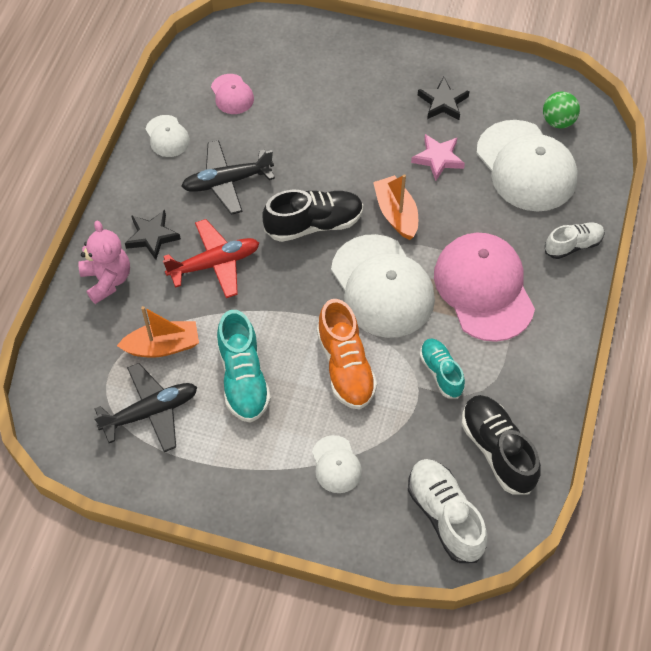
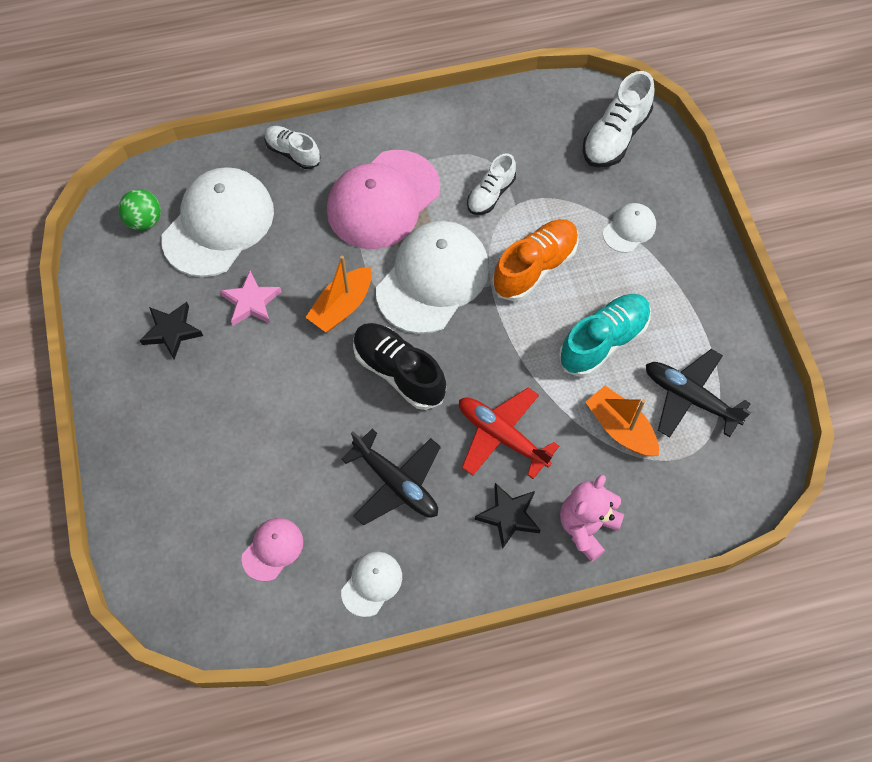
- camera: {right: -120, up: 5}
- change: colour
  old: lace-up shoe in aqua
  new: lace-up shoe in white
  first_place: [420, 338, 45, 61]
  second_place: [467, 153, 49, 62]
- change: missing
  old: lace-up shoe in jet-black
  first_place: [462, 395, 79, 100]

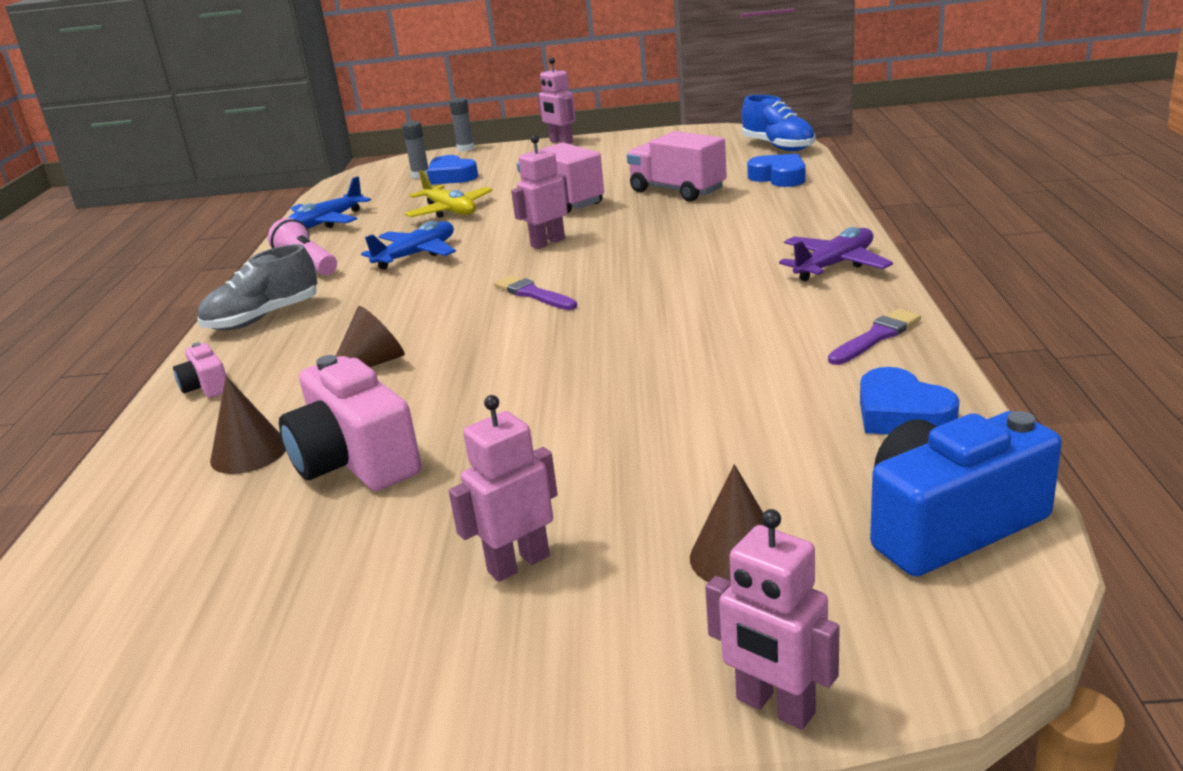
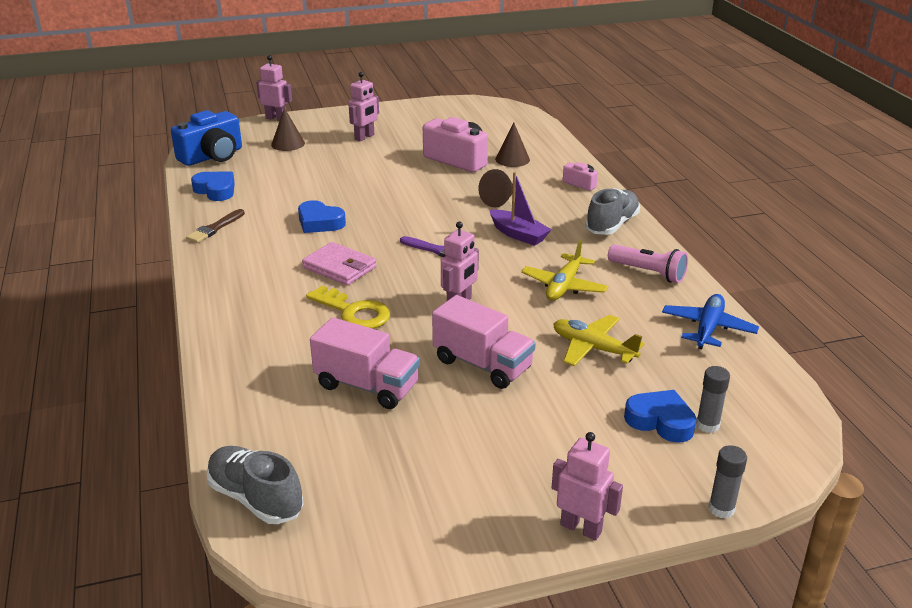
- camera: {right: 160, up: 5}
- change: colour
  old: lace-up shoe in cobalt
  new: lace-up shoe in grey
  first_place: [742, 95, 73, 56]
  second_place: [207, 446, 97, 78]
- change: relocated
  old: heart shape in cobalt
  first_place: [747, 154, 59, 33]
  second_place: [298, 200, 48, 33]
- change: colour
  old: aeroplane in cobalt
  new: aeroplane in golden
  first_place: [361, 221, 95, 49]
  second_place: [521, 240, 87, 61]
- change: missing
  old: aeroplane in violet
  first_place: [779, 227, 114, 54]
- change: colour
  old: paint brush in violet
  new: paint brush in russet
  first_place: [828, 309, 93, 56]
  second_place: [186, 209, 59, 34]
- change: appeared
  new: boat in violet
  second_place: [489, 172, 63, 74]
- change: appeared
  new: wallet in rosy
  second_place: [302, 242, 75, 43]
- change: appeared
  new: latchkey in golden
  second_place: [306, 285, 85, 44]

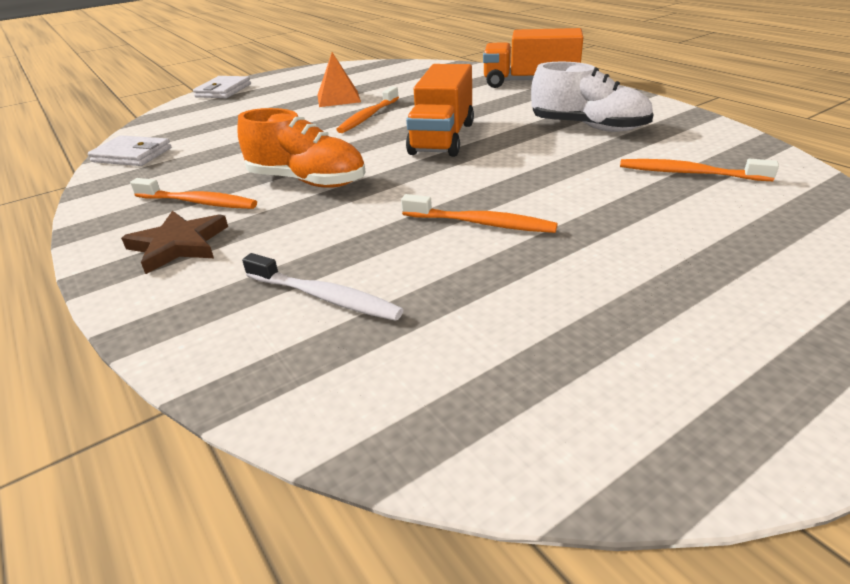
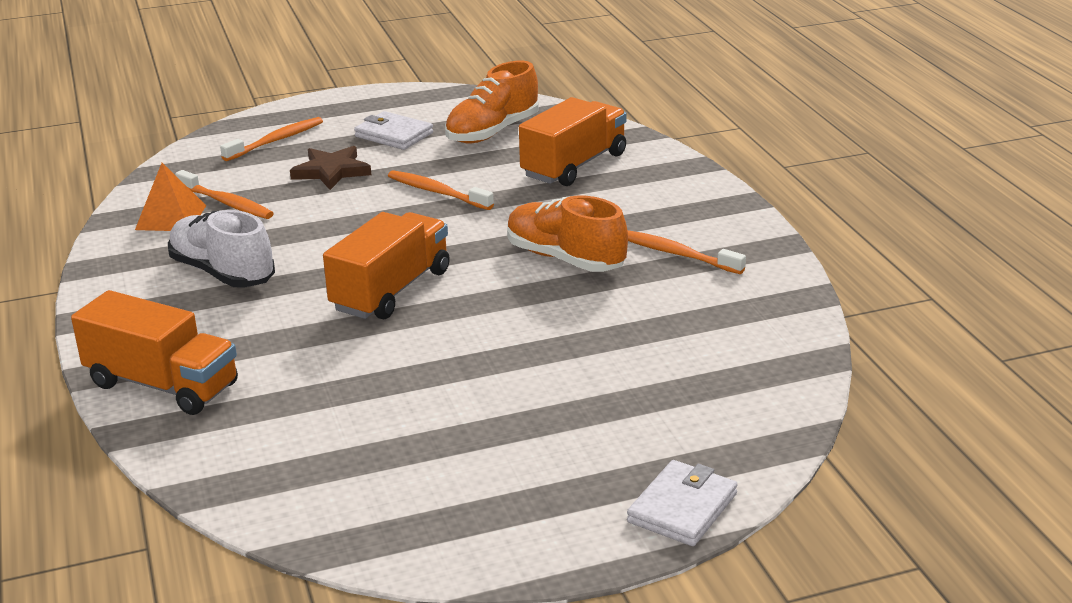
- camera: {right: -165, up: -5}
- change: relocated
  old: pyramid shape in orange-coloured
  first_place: [317, 52, 44, 55]
  second_place: [135, 163, 71, 68]
- change: relocated
  old: tooth brush in orange-coloured
  first_place: [336, 86, 63, 47]
  second_place: [220, 117, 103, 44]
- change: relocated
  old: wallet in white
  first_place: [88, 135, 83, 31]
  second_place: [354, 111, 79, 39]
- change: relocated
  old: star shape in russet
  first_place: [121, 211, 107, 63]
  second_place: [290, 146, 81, 44]
- change: exchanged
  old: tooth brush in white
  new: truck in orange-coloured
  first_place: [242, 253, 162, 68]
  second_place: [519, 97, 108, 89]
- change: appeared
  new: lace-up shoe in orange-coloured
  second_place: [445, 61, 94, 82]

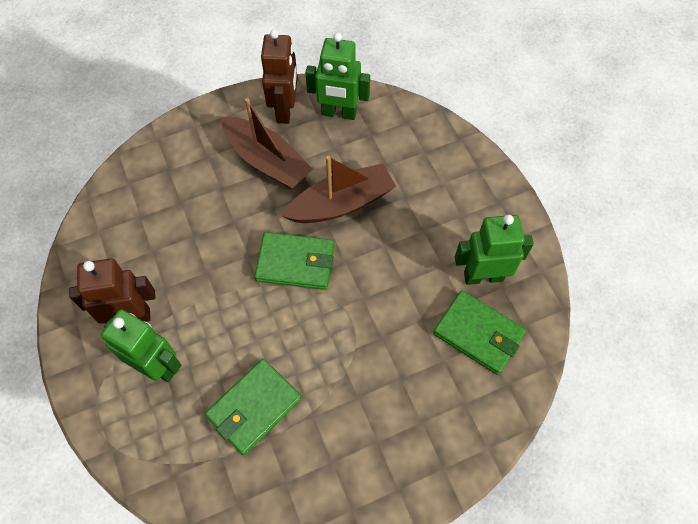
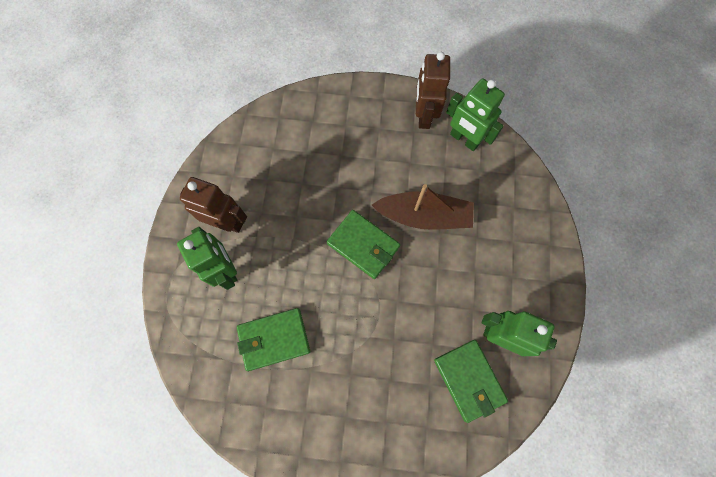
- camera: {right: 30, up: 10}
- change: spun
  old: robot figure in russet
  first_place: [261, 29, 37, 95]
  second_place: [416, 52, 34, 77]
  degrees: 150
- change: missing
  old: boat in russet
  first_place: [221, 98, 92, 91]

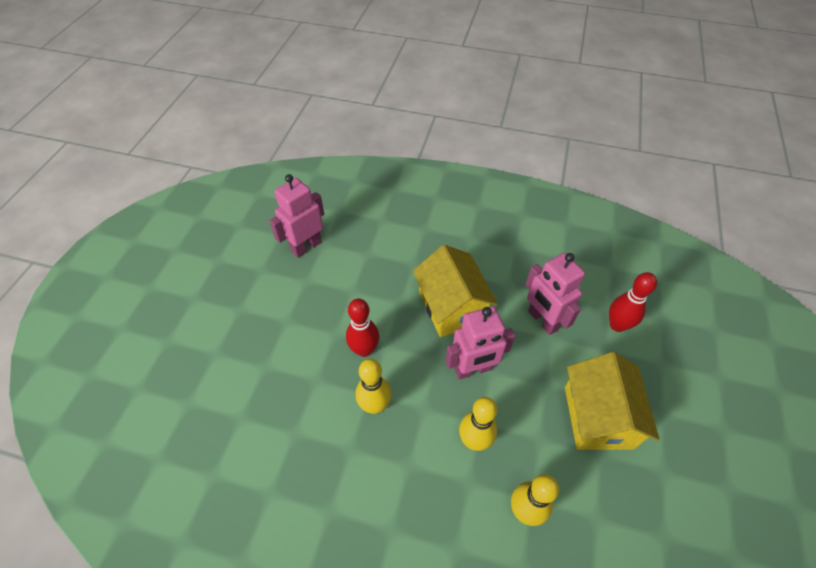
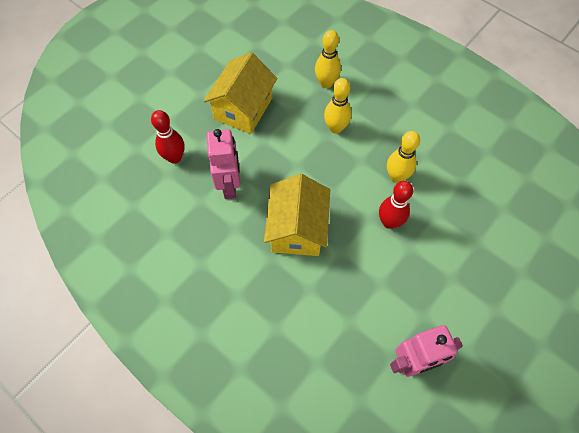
- camera: {right: -155, up: 10}
- change: missing
  old: robot figure in rosy
  first_place: [445, 307, 70, 73]

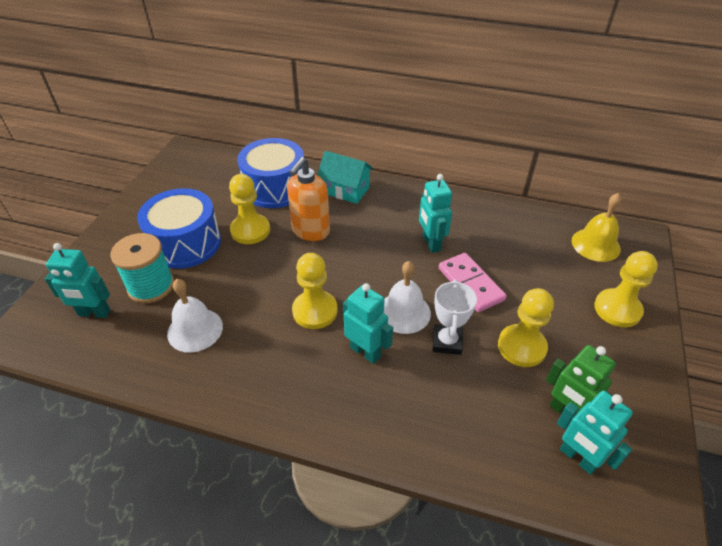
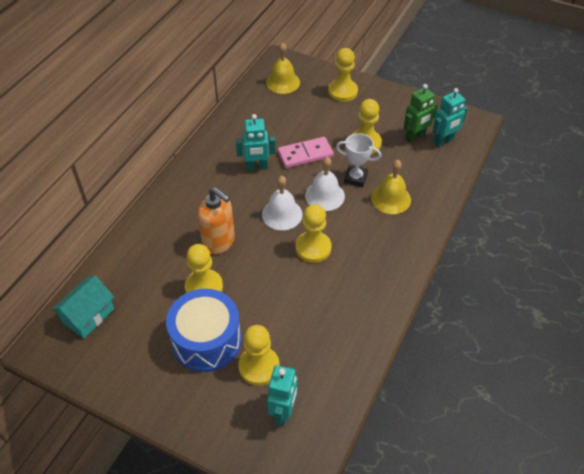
- camera: {right: -80, up: 5}
- change: missing
  old: drum in cobalt
  first_place: [237, 138, 67, 70]
- change: relocated
  old: cottage in aqua
  first_place: [317, 151, 56, 53]
  second_place: [51, 276, 63, 62]
- change: exchanged
  old: spool in aqua
  new: pawn in golden
  first_place: [111, 233, 63, 70]
  second_place: [238, 325, 42, 61]
- change: relocated
  old: school bell in white
  first_place: [167, 279, 56, 74]
  second_place: [262, 175, 41, 55]
- change: missing
  old: robot figure in aqua
  first_place: [343, 283, 50, 81]
- change: appeared
  new: school bell in golden
  second_place: [371, 160, 40, 54]

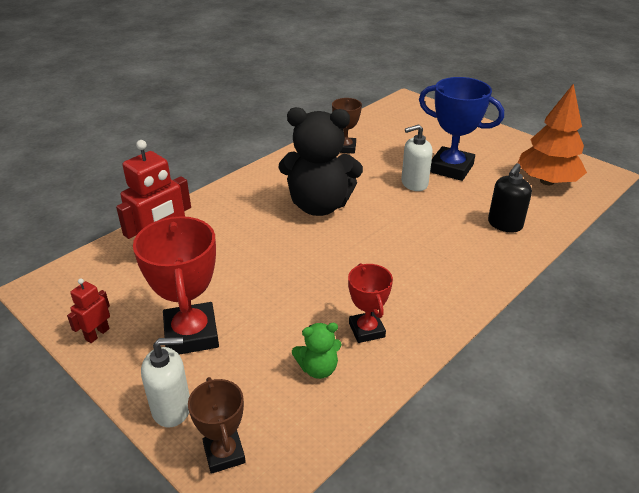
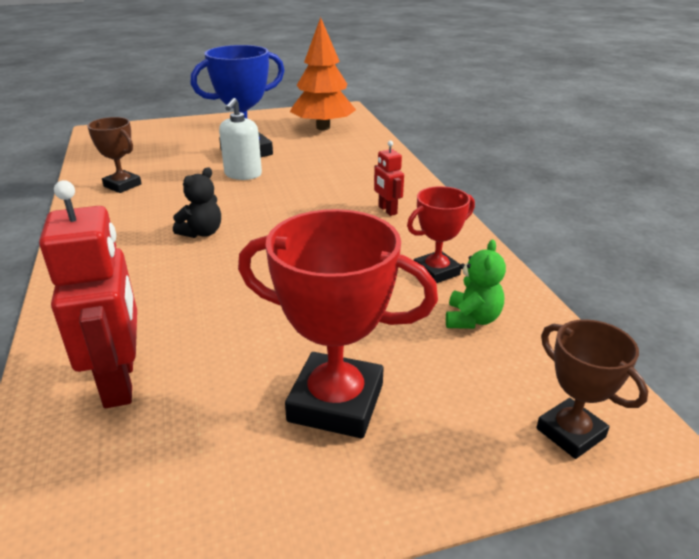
- camera: {right: -60, up: -5}
- change: size
  old: teddy bear in jet-black
  first_place: [279, 107, 84, 109]
  second_place: [173, 167, 48, 71]
  factor: 0.45
- change: missing
  old: pump bottle in jet-black
  first_place: [488, 163, 44, 70]
- change: spun
  old: prize cup in red
  first_place: [348, 263, 45, 80]
  second_place: [407, 186, 68, 97]
  degrees: -45
- change: relocated
  old: robot figure in red
  first_place: [67, 279, 43, 64]
  second_place: [374, 141, 30, 75]
- change: missing
  old: pump bottle in white
  first_place: [141, 337, 49, 91]
- change: spun
  old: prize cup in russet
  first_place: [188, 377, 58, 97]
  second_place: [536, 319, 112, 140]
  degrees: 45

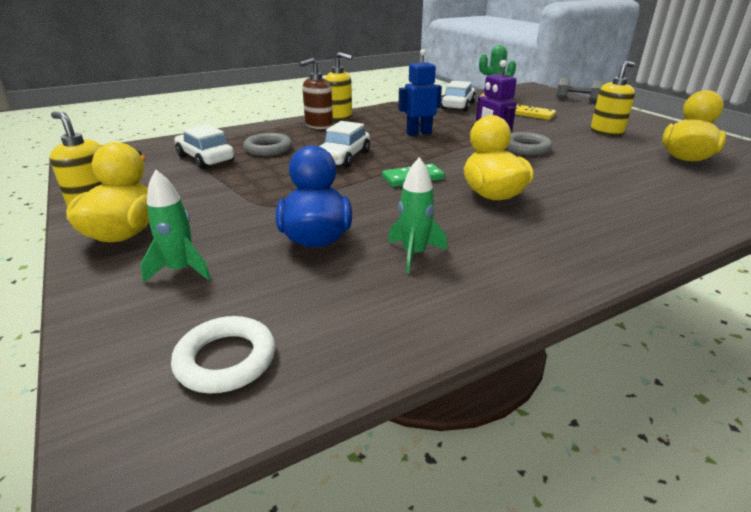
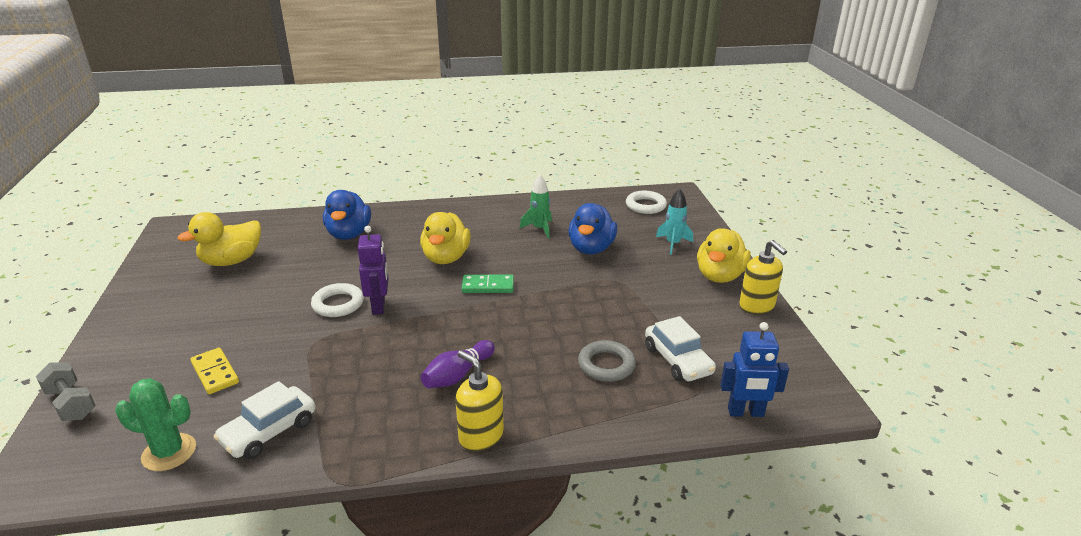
- camera: {right: -160, up: 0}
- change: relocated
  old: robot figure in cobalt
  first_place: [398, 49, 44, 87]
  second_place: [720, 322, 69, 95]
- change: missing
  old: pump bottle in russet
  first_place: [299, 58, 34, 71]
- change: missing
  old: pump bottle in golden
  first_place: [591, 61, 44, 75]
- change: missing
  old: car in white
  first_place: [319, 121, 51, 47]
- change: colour
  old: torus in grey
  new: torus in white
  first_place: [506, 132, 46, 23]
  second_place: [311, 283, 53, 34]
- change: colour
  old: spaceship in emerald
  new: spaceship in aqua
  first_place: [140, 170, 71, 113]
  second_place: [656, 188, 37, 67]
- change: appeared
  new: toy duck in cobalt
  second_place: [323, 190, 48, 50]
- change: appeared
  new: bowling pin in violet
  second_place: [421, 340, 74, 48]

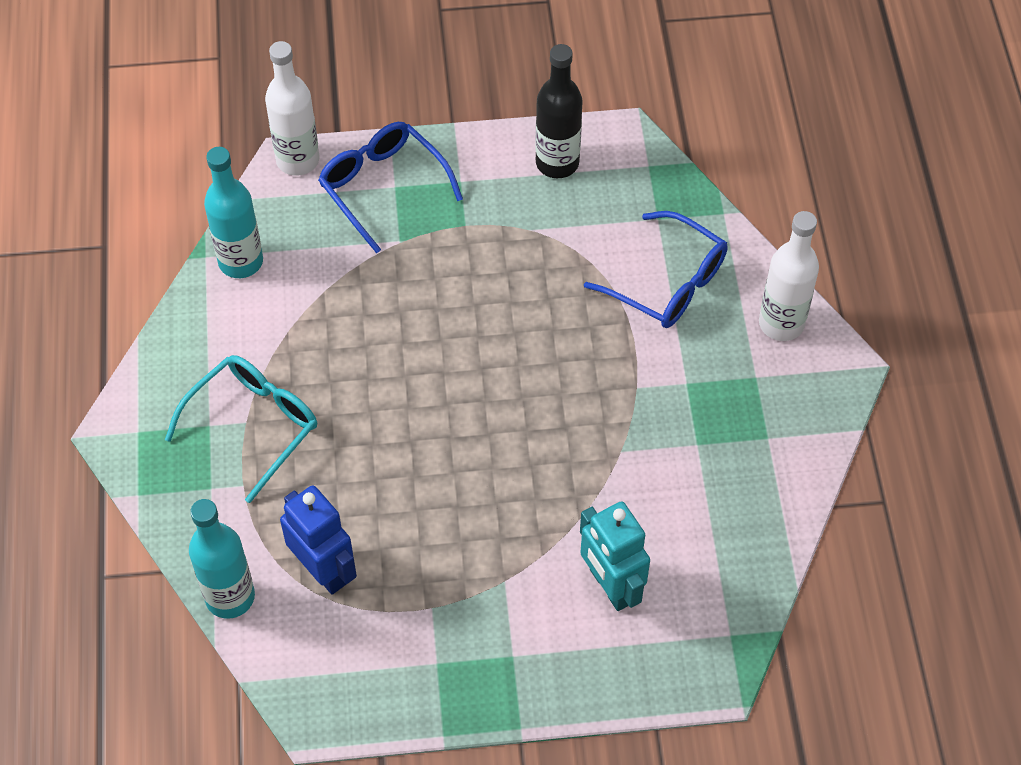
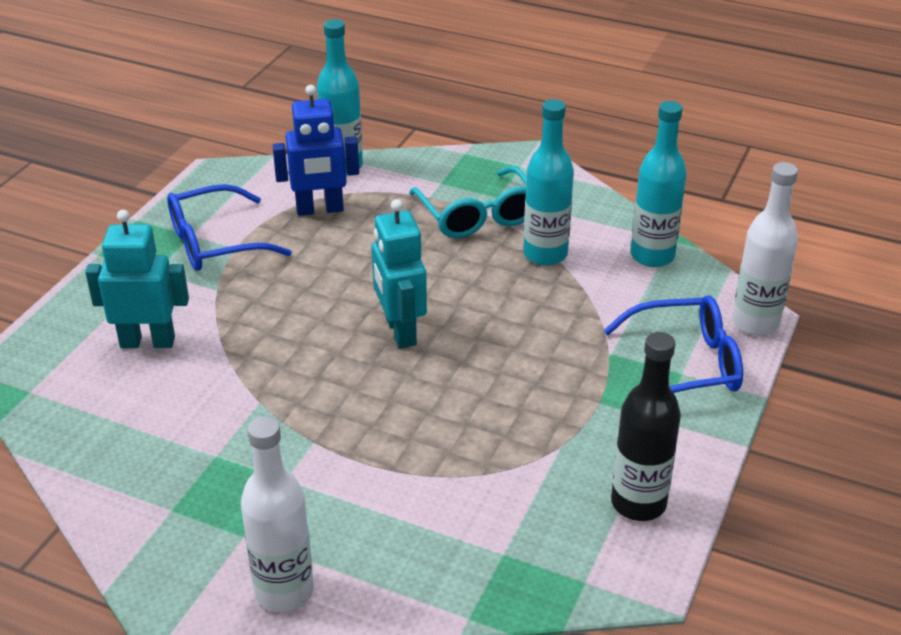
- camera: {right: 120, up: -20}
- change: relocated
  old: spectacles in cobalt
  first_place: [584, 211, 144, 117]
  second_place: [167, 184, 125, 87]
- change: appeared
  new: flask in aqua
  second_place: [523, 99, 51, 166]
- change: appeared
  new: robot figure in aqua
  second_place: [372, 199, 55, 149]

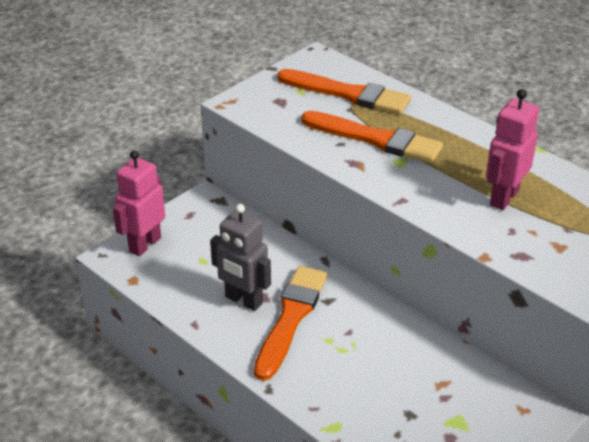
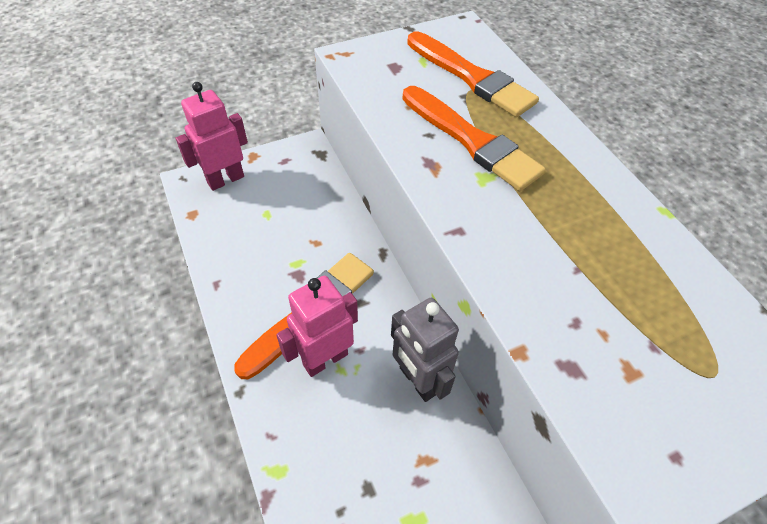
- camera: {right: 20, up: 15}
- change: relocated
  old: robot figure in rosy
  first_place: [486, 89, 53, 121]
  second_place: [276, 276, 82, 101]
- change: relocated
  old: robot figure in grey
  first_place: [210, 204, 61, 107]
  second_place: [391, 298, 68, 104]

